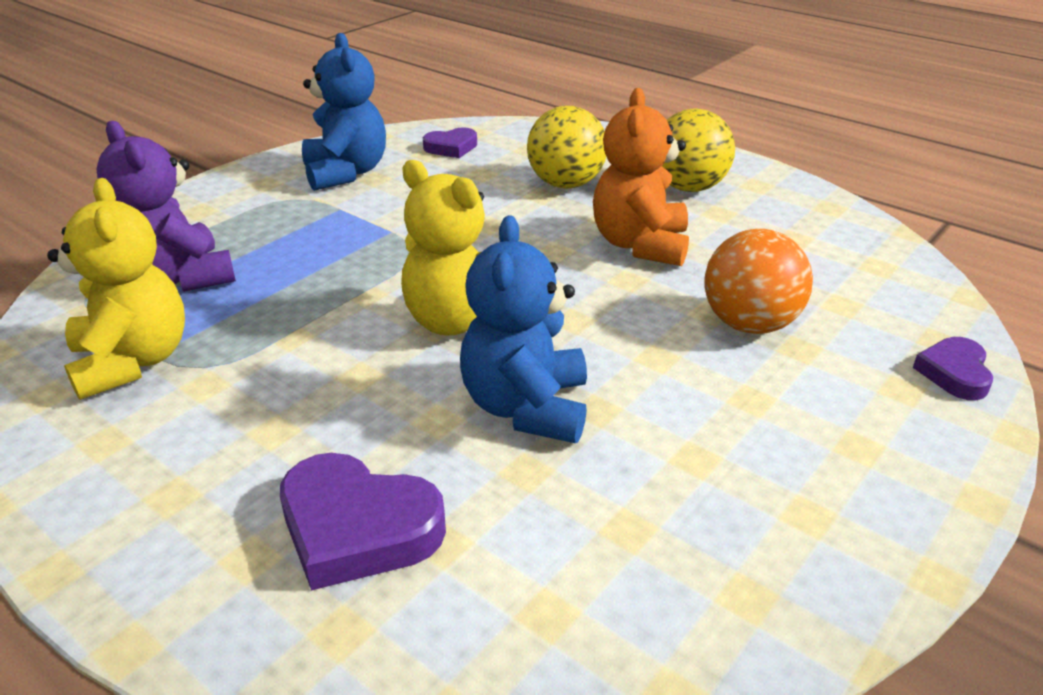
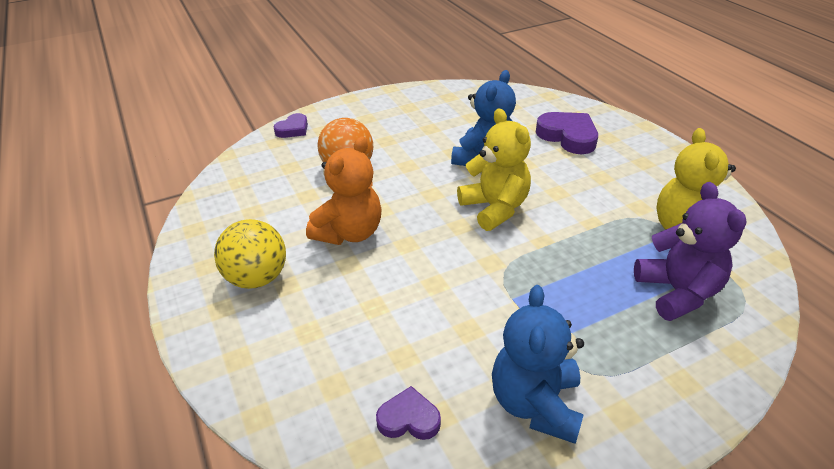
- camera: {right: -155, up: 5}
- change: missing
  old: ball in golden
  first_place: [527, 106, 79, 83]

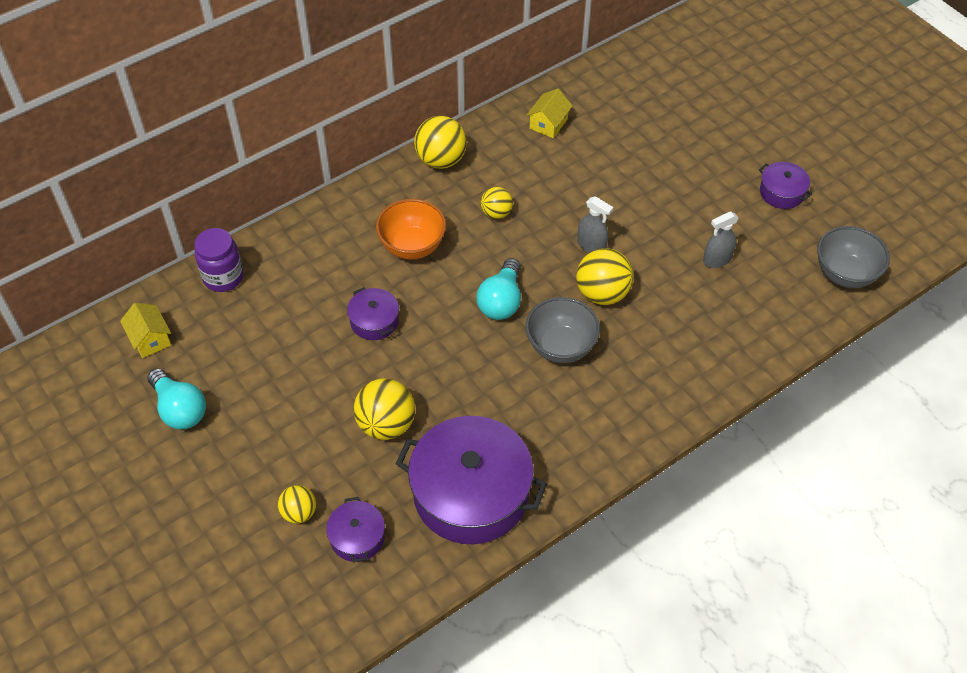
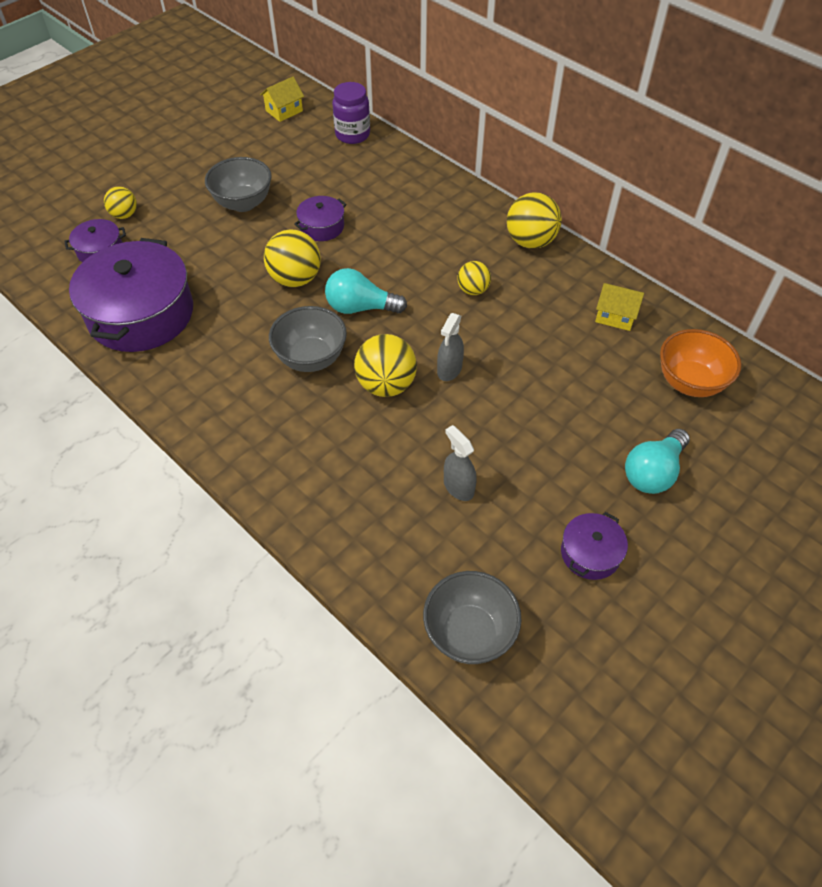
- camera: {right: 80, up: 0}
- change: relocated
  old: deep dish in orange-coloured
  first_place: [376, 199, 70, 61]
  second_place: [660, 329, 81, 68]
- change: relocated
  old: light bulb in aqua
  first_place: [147, 368, 59, 62]
  second_place: [625, 429, 65, 65]
- change: relocated
  old: ball in golden
  first_place: [354, 379, 61, 61]
  second_place: [264, 229, 57, 58]
- change: appeared
  new: deep dish in grey
  second_place: [205, 157, 67, 55]

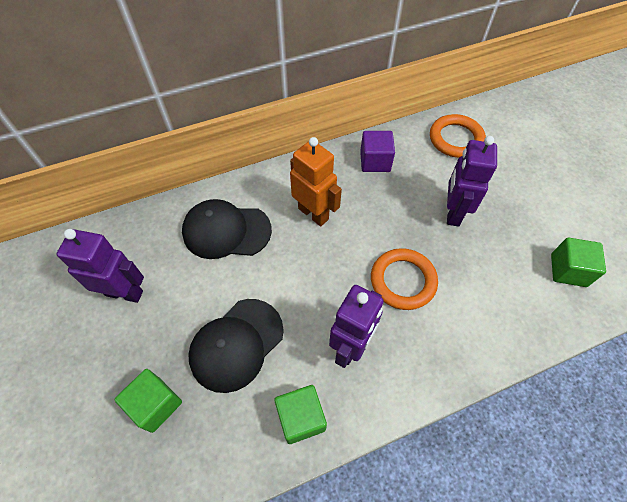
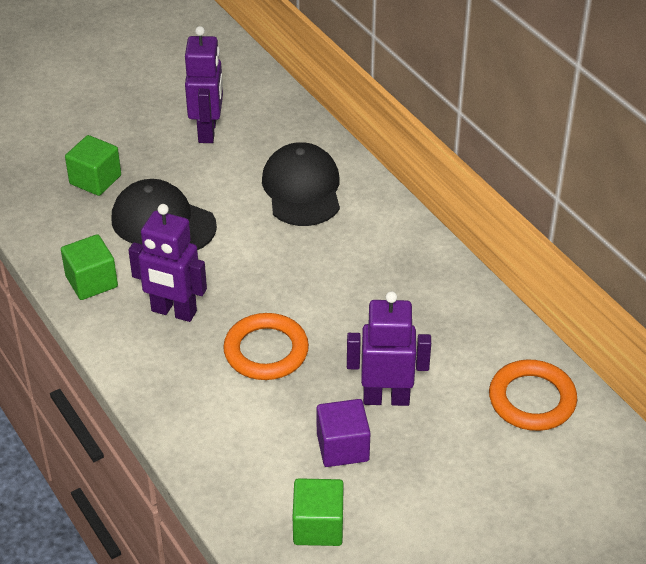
- camera: {right: 80, up: -15}
- change: relocated
  old: solid cube in violet
  first_place: [360, 131, 35, 41]
  second_place: [317, 399, 53, 68]
- change: missing
  old: robot figure in orange-coloured
  first_place: [290, 137, 52, 89]

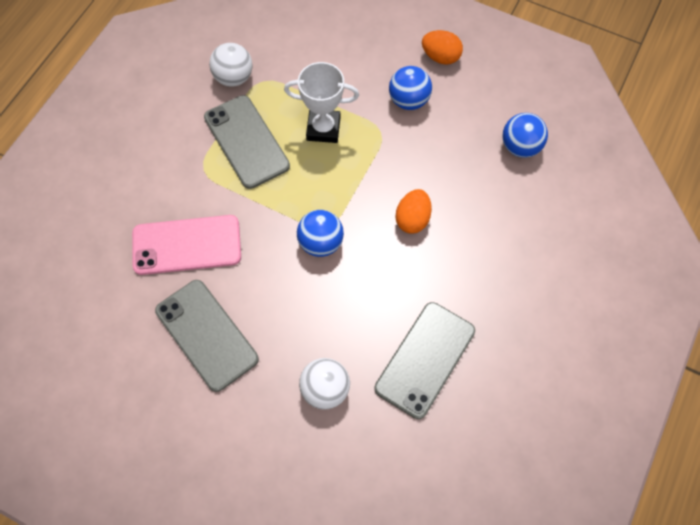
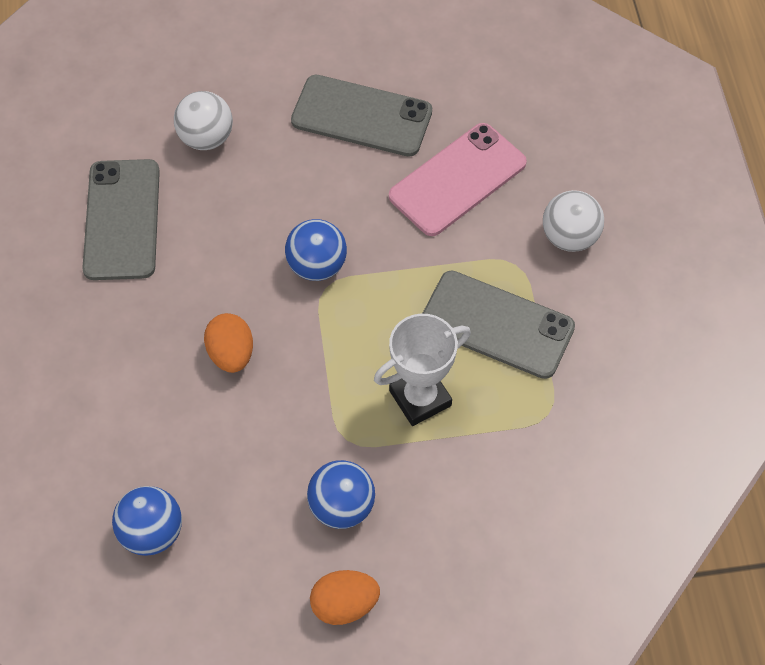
- camera: {right: 145, up: -5}
- change: relocated
  old: ball in white
  first_place: [209, 43, 44, 44]
  second_place: [543, 190, 61, 62]

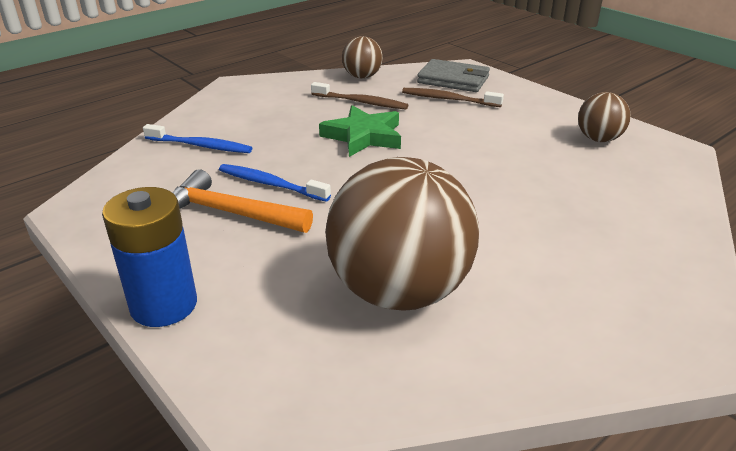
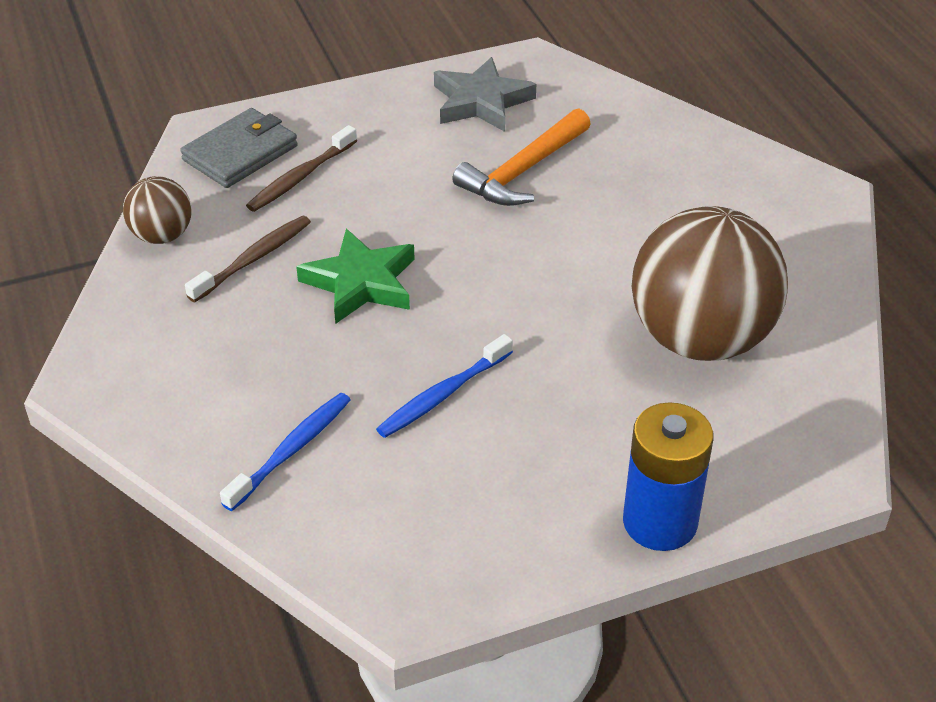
- camera: {right: -70, up: 10}
- change: exchanged
  old: ball in russet
  new: star shape in grey
  first_place: [578, 92, 53, 50]
  second_place: [434, 57, 102, 75]
- change: relocated
  old: carpenter's hammer in orange-coloured
  first_place: [172, 169, 141, 64]
  second_place: [452, 108, 139, 98]

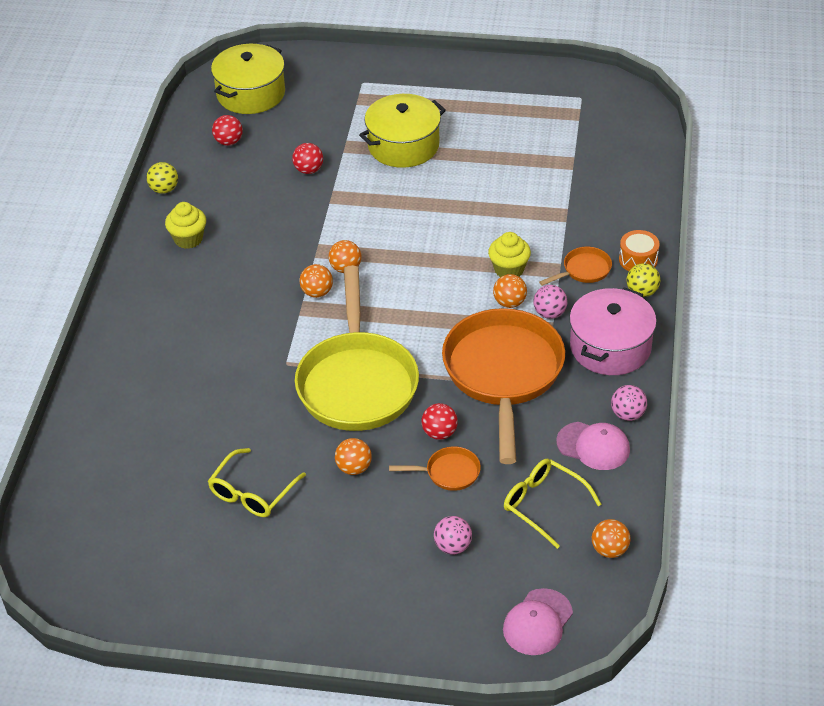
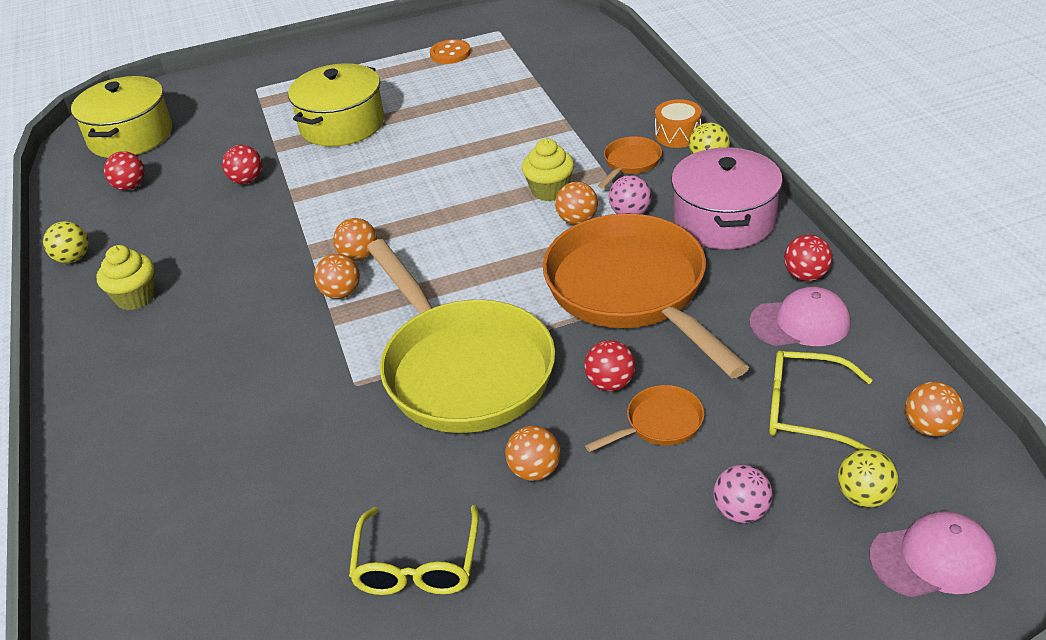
- camera: {right: -25, up: -5}
- change: colour
  old: ball in rosy
  new: ball in red
  first_place: [611, 385, 36, 36]
  second_place: [784, 235, 48, 46]
- change: spun
  old: cap in rosy
  first_place: [503, 588, 70, 67]
  second_place: [870, 511, 127, 86]
  degrees: -105
- change: appeared
  new: shirt button in orange-coloured
  second_place: [430, 39, 41, 25]
- change: appeared
  new: ball in golden
  second_place: [838, 449, 60, 58]

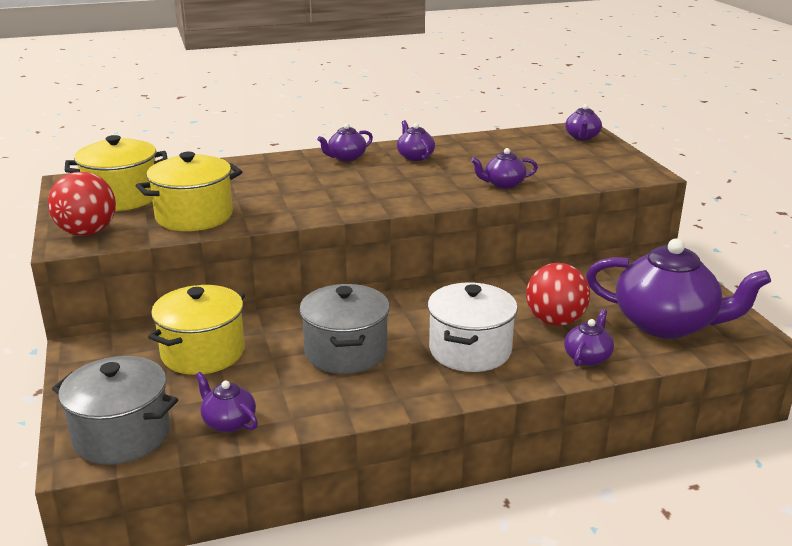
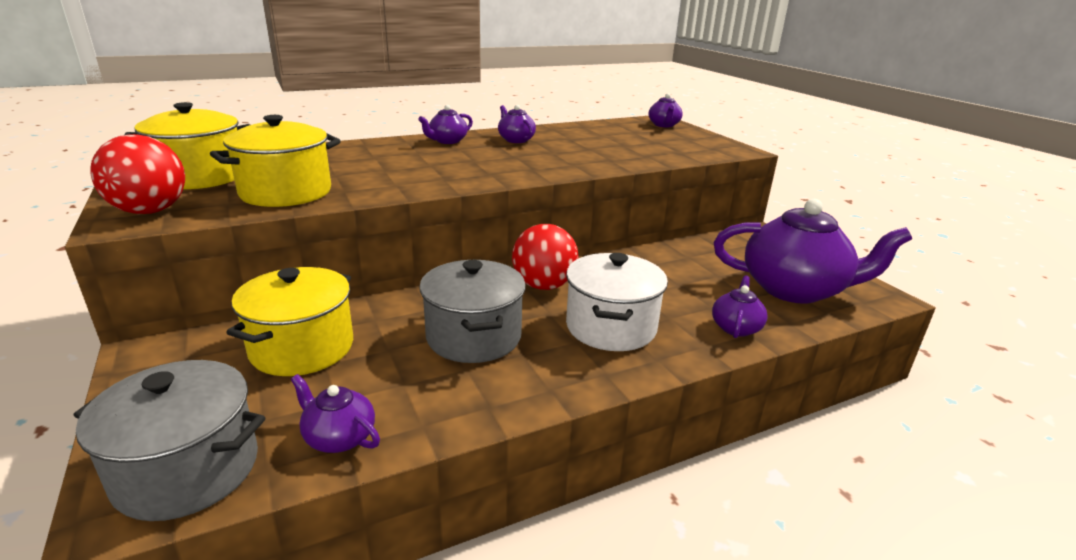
- camera: {right: -10, up: 0}
- change: missing
  old: tea pot in violet
  first_place: [471, 148, 67, 41]
- change: relocated
  old: ball in red
  first_place: [526, 263, 64, 63]
  second_place: [512, 224, 67, 66]

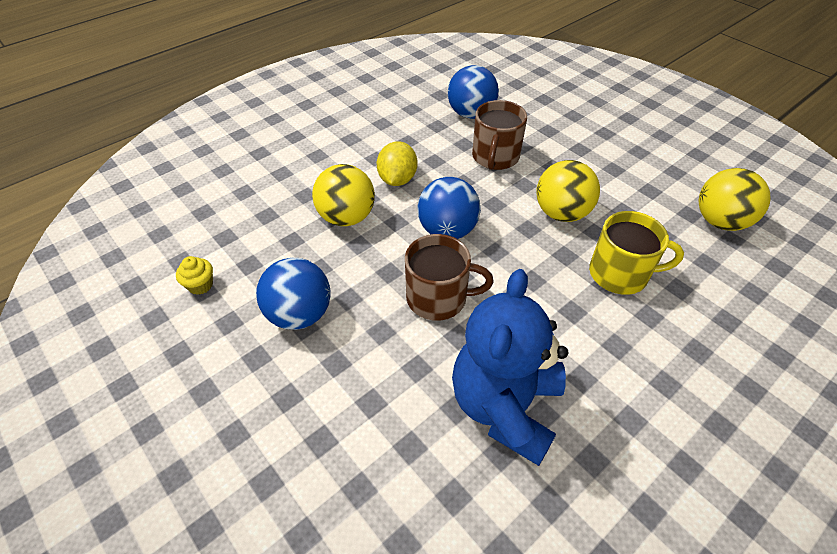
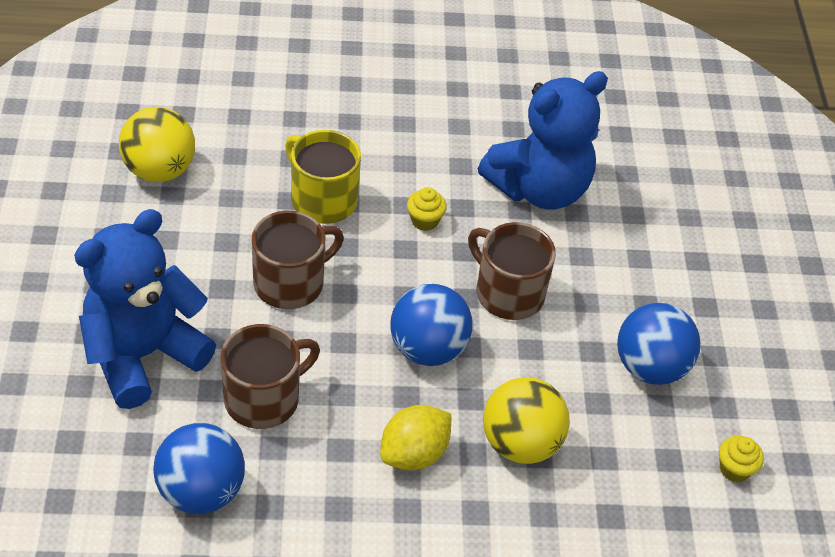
- camera: {right: -145, up: 0}
- change: exchanged
  old: ball in golden
  new: coffee mug in russet
  first_place: [536, 160, 64, 62]
  second_place: [252, 211, 92, 98]
- change: appeared
  new: cupcake in golden
  second_place: [407, 187, 40, 44]
- change: appeared
  new: teddy bear in cobalt
  second_place: [74, 209, 142, 200]

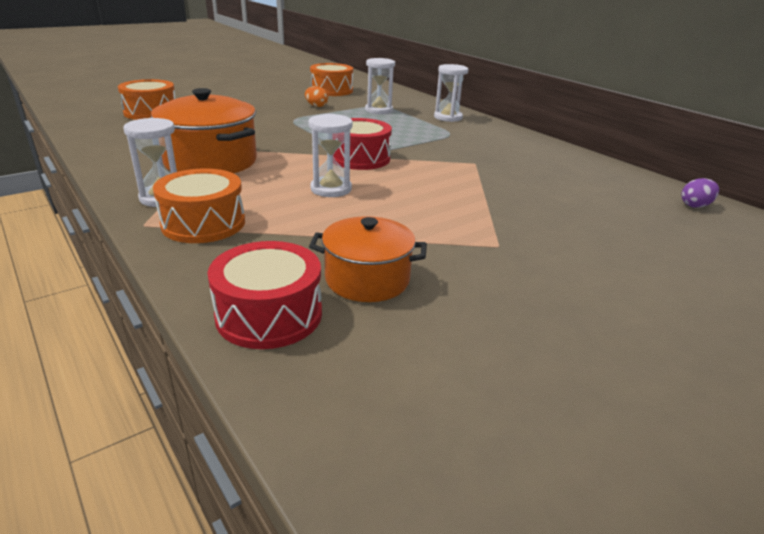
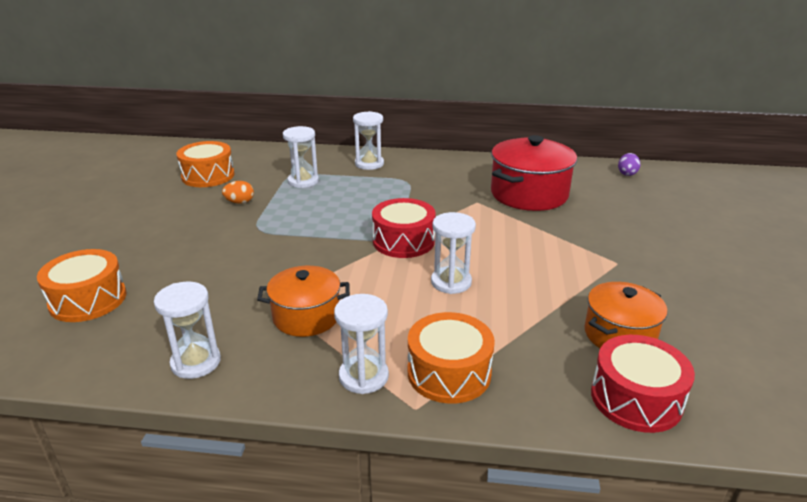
- camera: {right: -45, up: 0}
- change: size
  old: stockpot in orange-coloured
  first_place: [151, 88, 106, 85]
  second_place: [257, 266, 93, 71]
  factor: 0.64
- change: appeared
  new: stockpot in red
  second_place: [491, 135, 86, 76]
- change: appeared
  new: hourglass in white
  second_place: [154, 282, 67, 97]

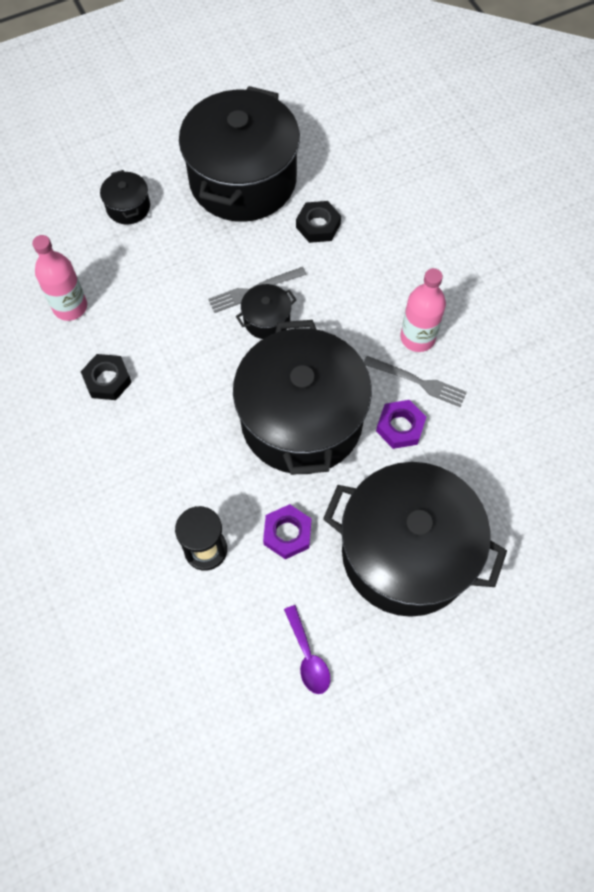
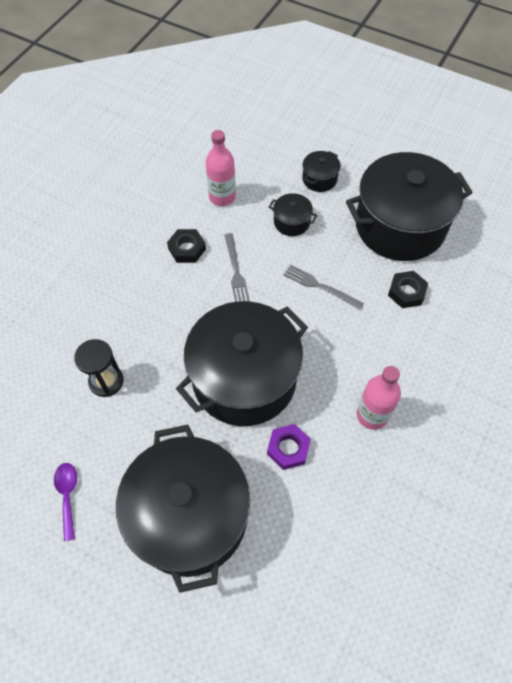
- camera: {right: 55, up: -5}
- change: relocated
  old: stockpot in jet-black
  first_place: [236, 284, 60, 55]
  second_place: [269, 193, 48, 43]
- change: relocated
  old: fork in grey
  first_place: [364, 356, 103, 51]
  second_place: [225, 233, 25, 69]
- change: missing
  old: hex nut in violet
  first_place: [263, 504, 48, 55]
- change: spun
  old: tablespoon in violet
  first_place: [284, 605, 46, 89]
  second_place: [54, 463, 23, 78]
  degrees: 135

